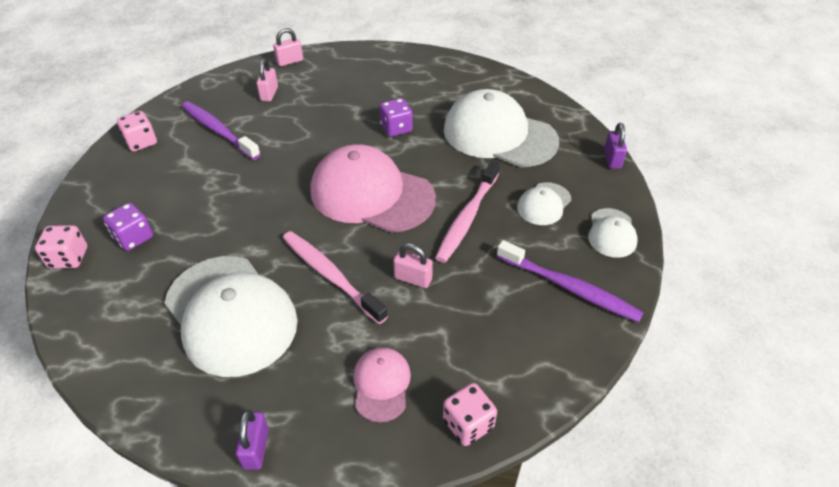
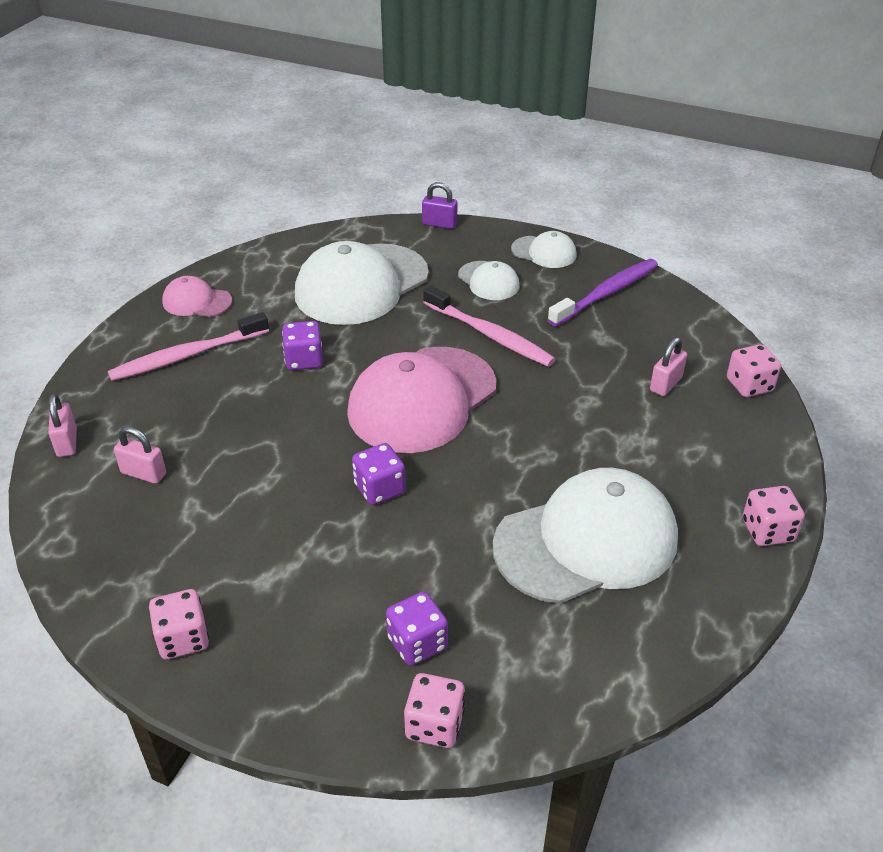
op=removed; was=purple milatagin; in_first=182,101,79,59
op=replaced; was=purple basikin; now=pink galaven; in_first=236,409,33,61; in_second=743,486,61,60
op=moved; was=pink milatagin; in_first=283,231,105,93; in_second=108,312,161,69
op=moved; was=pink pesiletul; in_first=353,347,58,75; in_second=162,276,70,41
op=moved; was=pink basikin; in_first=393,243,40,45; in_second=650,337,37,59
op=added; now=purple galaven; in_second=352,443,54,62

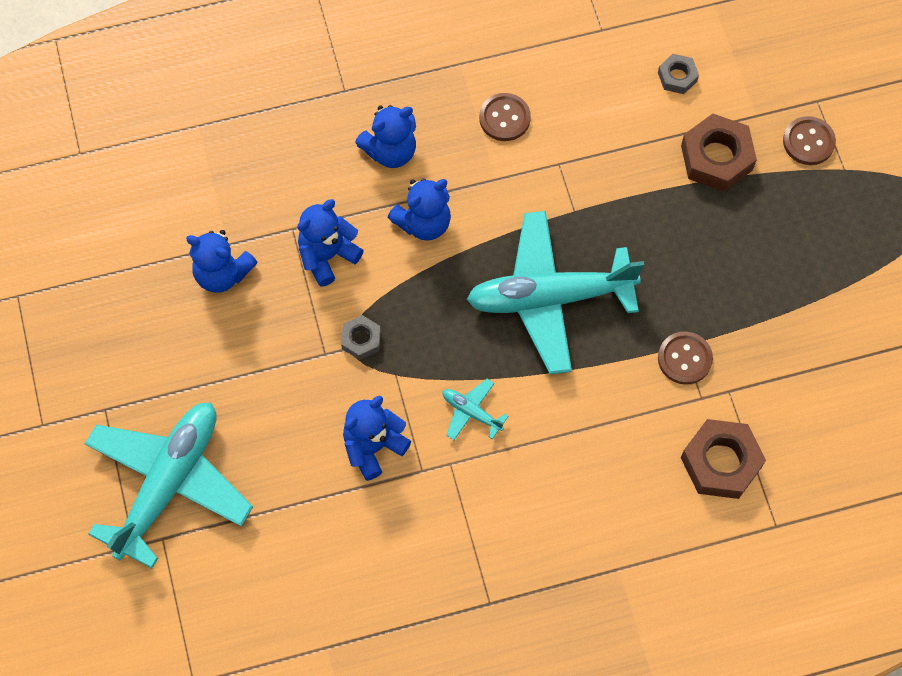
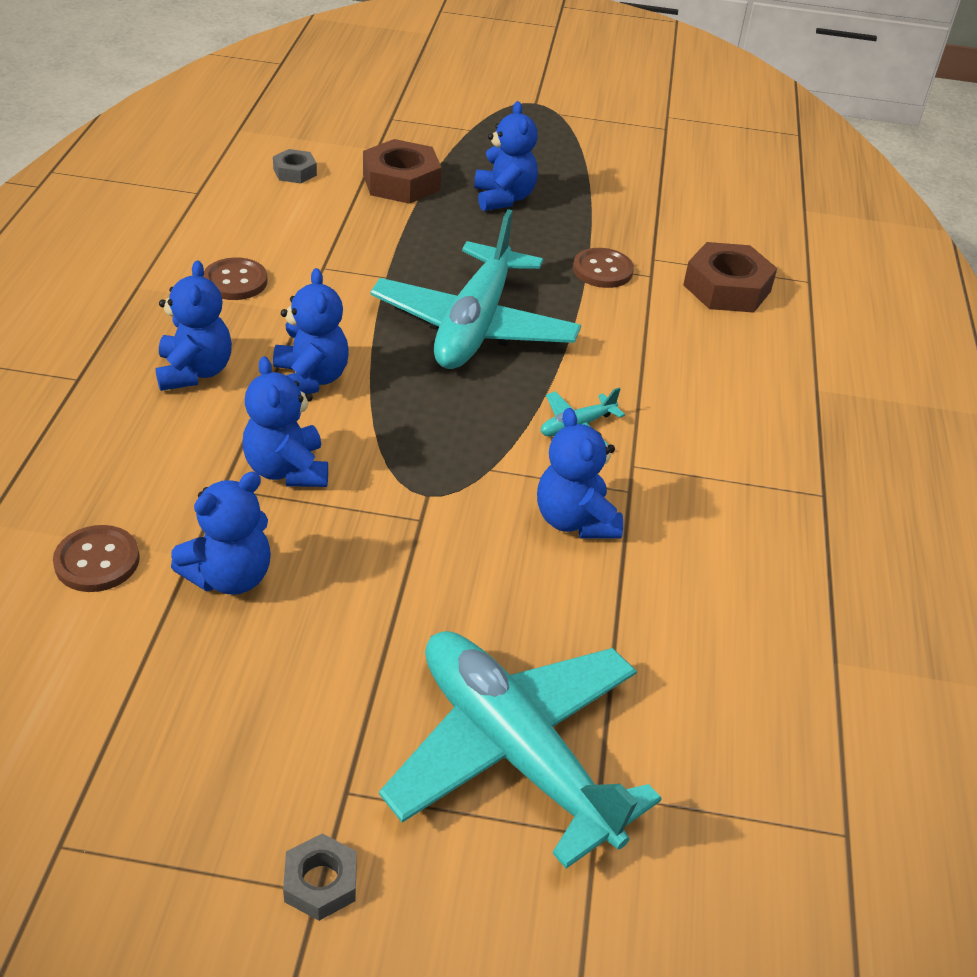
op=moved; was=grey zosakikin; in_first=341,315,40,45; in_second=283,833,74,88
op=moved; was=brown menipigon; in_first=783,116,53,49; in_second=53,525,87,67
op=added; now=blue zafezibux; in_second=474,101,64,110

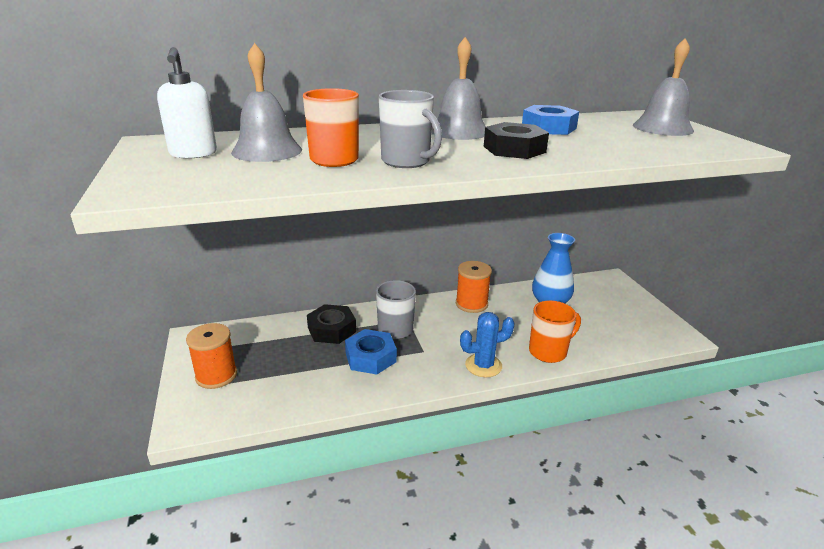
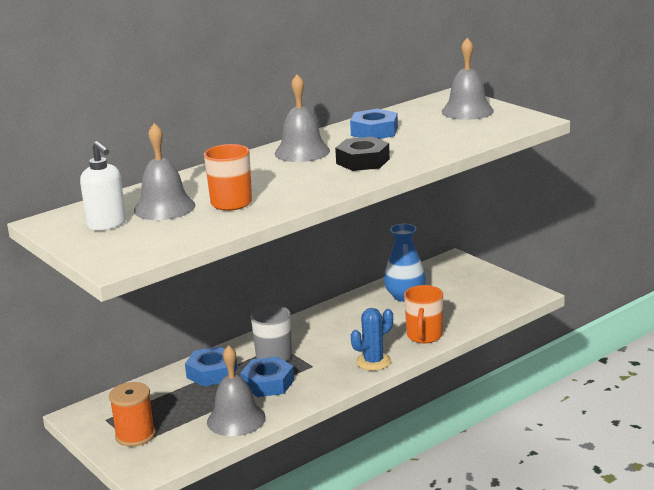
op=recoloured; was=black zosakikin; now=blue zosakikin; in_first=307,304,49,40; in_second=185,346,52,41
op=removed; was=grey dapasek; in_first=379,90,63,78
op=removed; was=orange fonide; in_first=456,261,36,52
op=turned; was=orange dapasek; in_first=529,300,52,63; in_second=404,285,39,58; clockwise=150
op=added; now=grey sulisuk; in_second=207,345,59,91

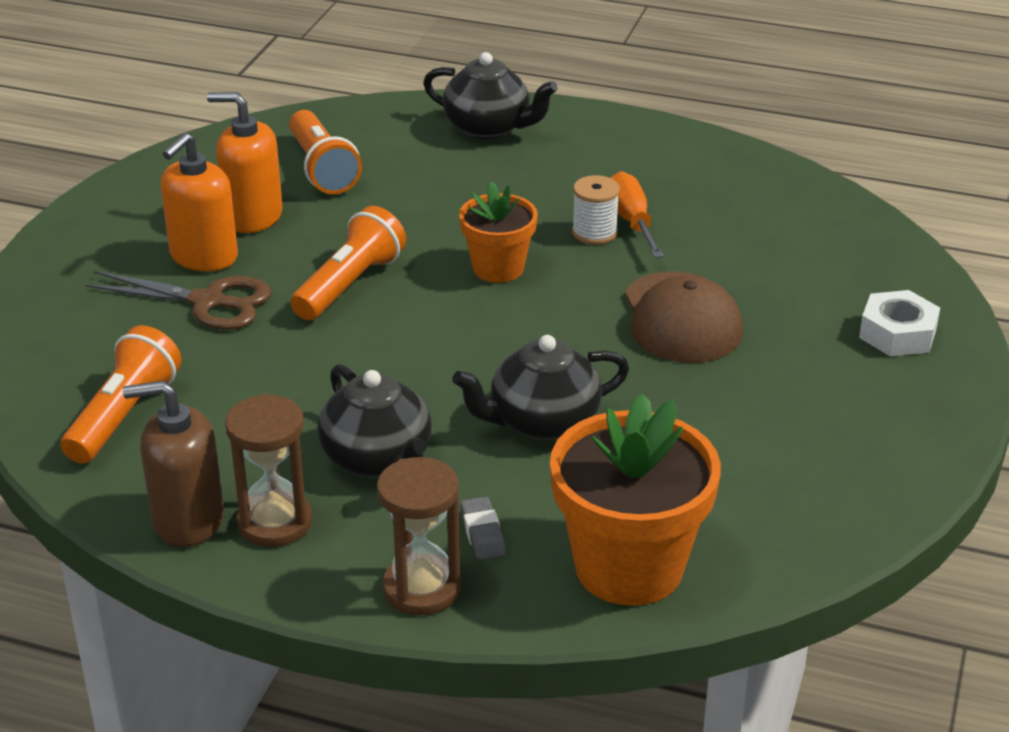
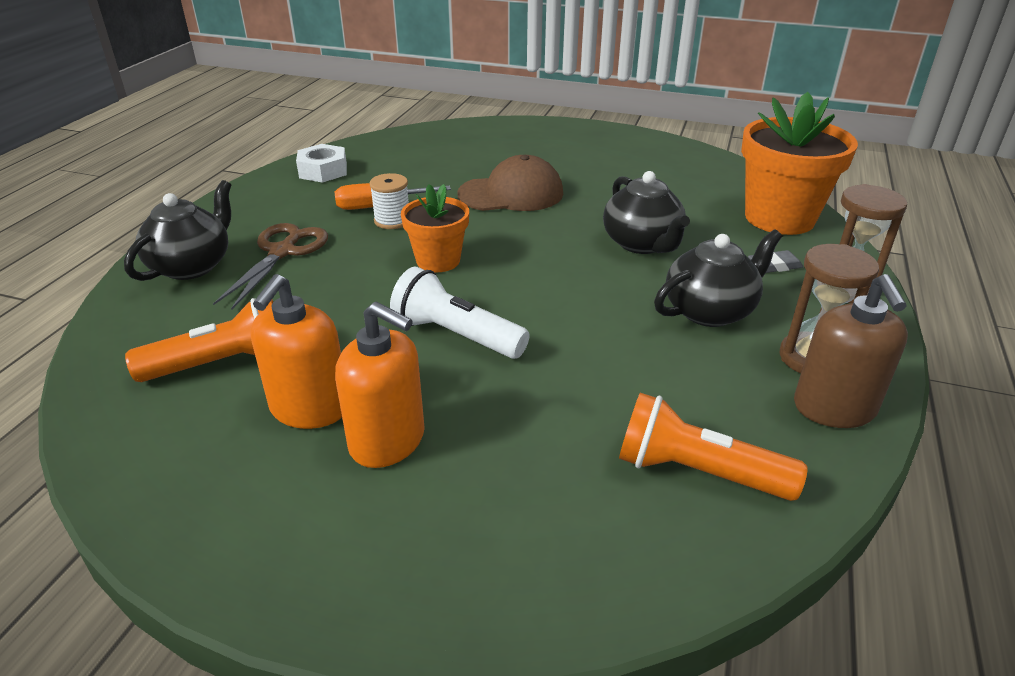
op=moved; was=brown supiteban; in_first=85,271,186,59; in_second=213,223,115,87
op=recoloured; was=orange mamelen; now=white mamelen; in_first=290,206,116,114; in_second=390,266,140,93
op=moved; was=white zosakikin; in_first=859,290,81,66; in_second=296,144,51,39

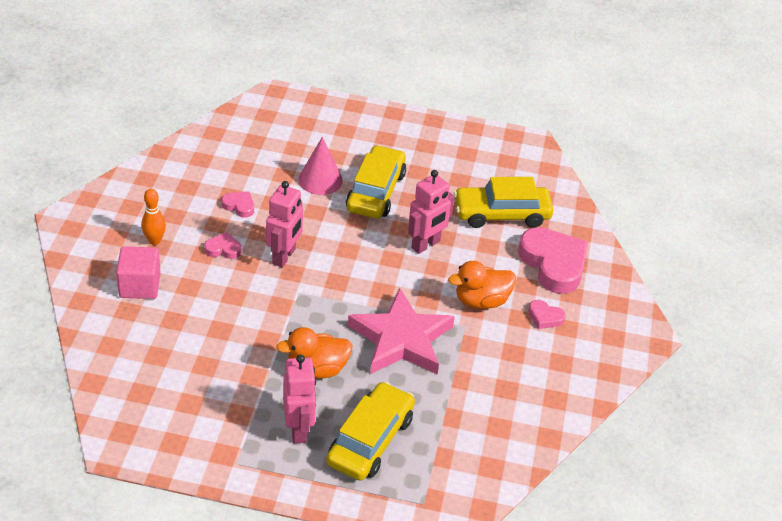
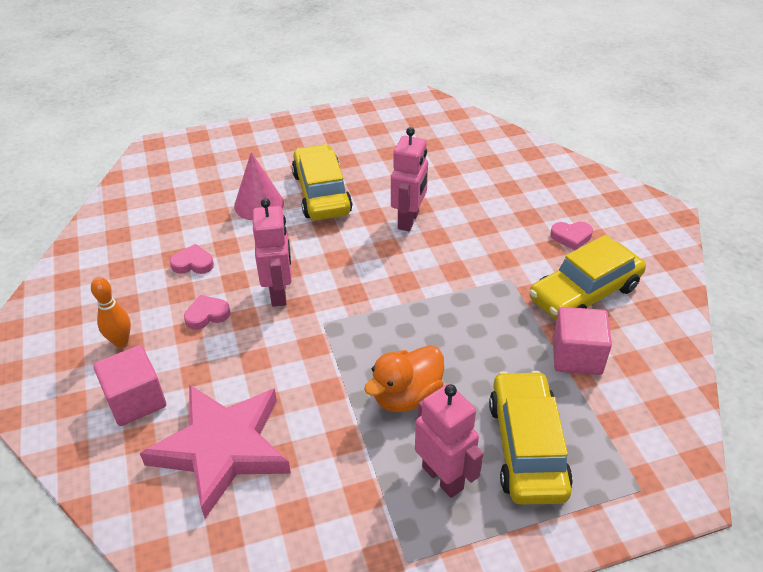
op=moved; was=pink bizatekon; in_first=348,288,107,87; in_second=140,384,151,134
op=removed; was=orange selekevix; in_first=448,261,68,48
op=moved; was=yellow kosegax; in_first=454,177,99,51; in_second=529,235,117,85
op=removed; was=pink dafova; in_first=518,227,70,67
op=added; now=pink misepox; in_second=553,307,59,68

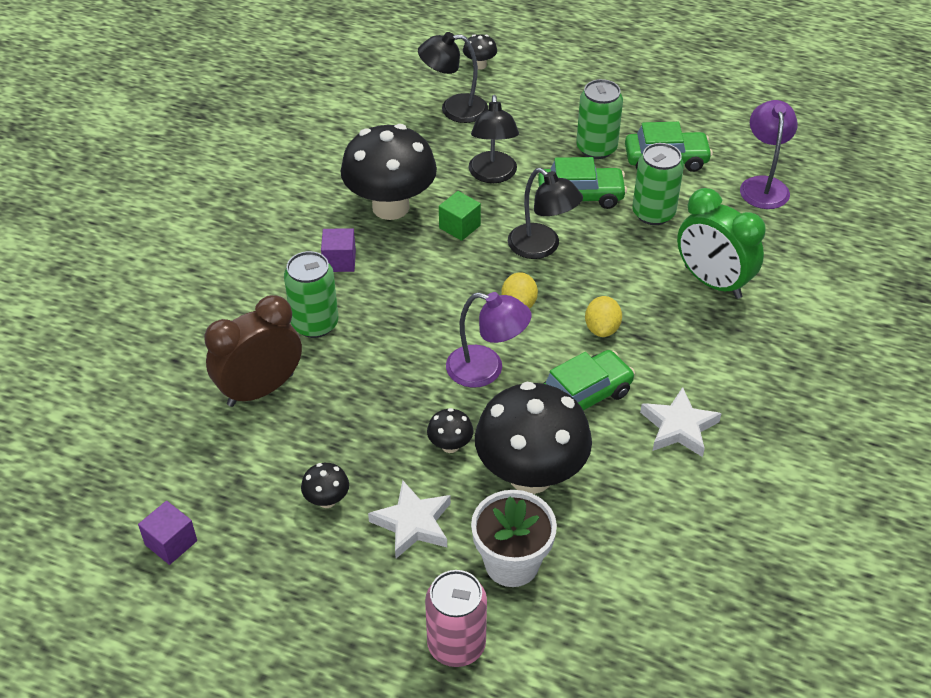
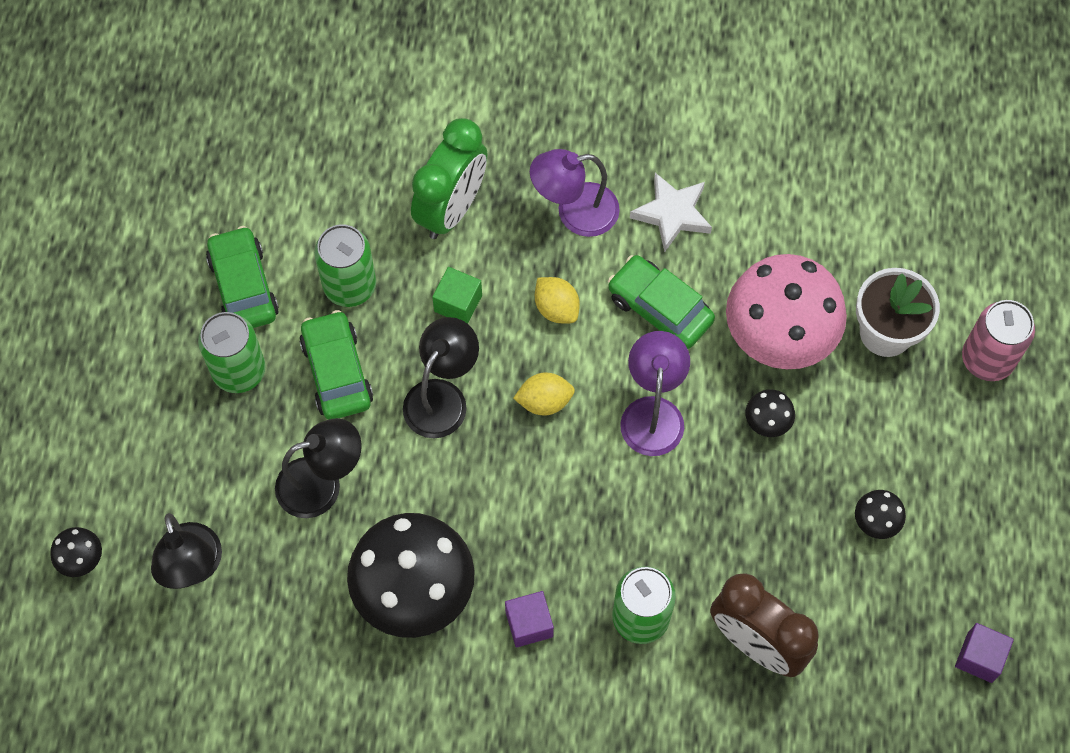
op=removed; was=white bizatekon; in_first=368,480,83,79
op=moved; was=green misepox; in_first=439,191,42,50; in_second=432,267,50,57
op=recoloured; was=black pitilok; now=pink pitilok; in_first=475,382,117,112; in_second=726,254,121,115
op=turned; was=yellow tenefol; in_first=585,296,37,41; in_second=535,277,45,47; clockwise=60
op=moved; was=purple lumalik; in_first=740,100,58,109; in_second=530,149,90,88

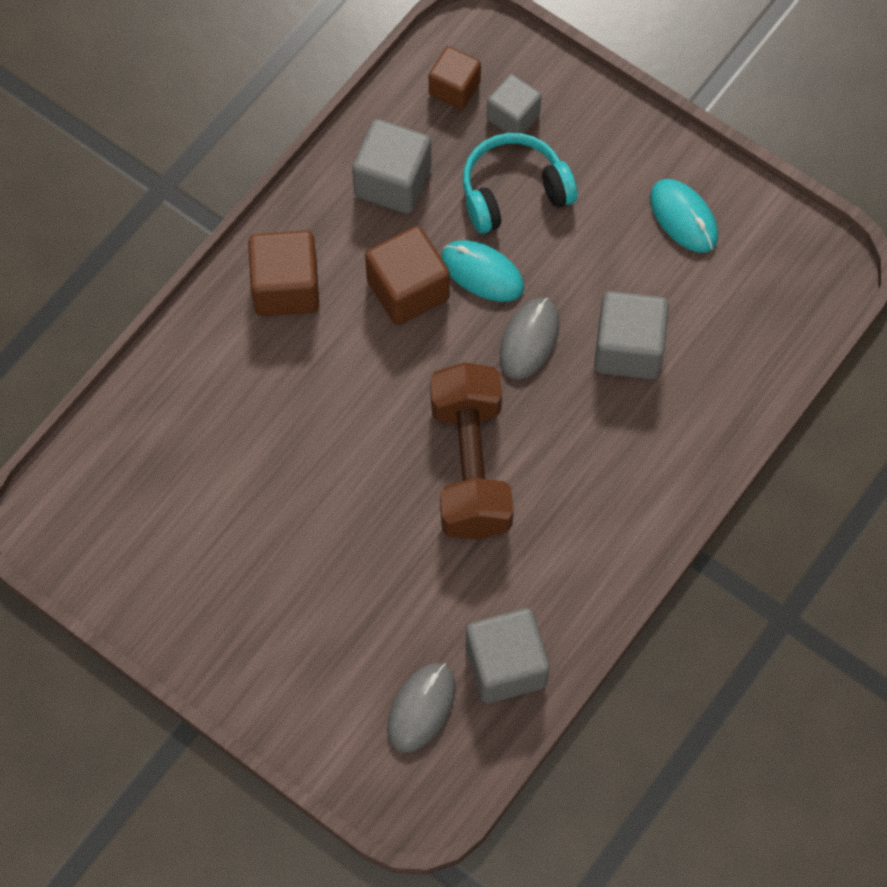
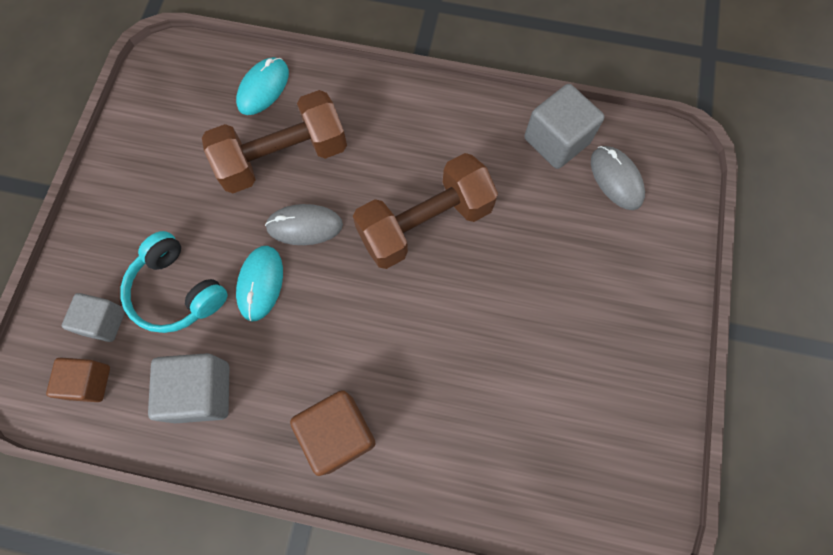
op=removed; was=brown misepox; in_first=365,226,85,99
op=turned; was=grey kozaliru; in_first=387,663,69,90; in_second=591,146,54,64; clockwise=60
op=replaced; was=grey misepox; now=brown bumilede; in_first=594,291,75,88; in_second=202,90,145,103
op=moved; was=turquoise kozaliru; in_first=650,179,68,74; in_second=236,57,53,58

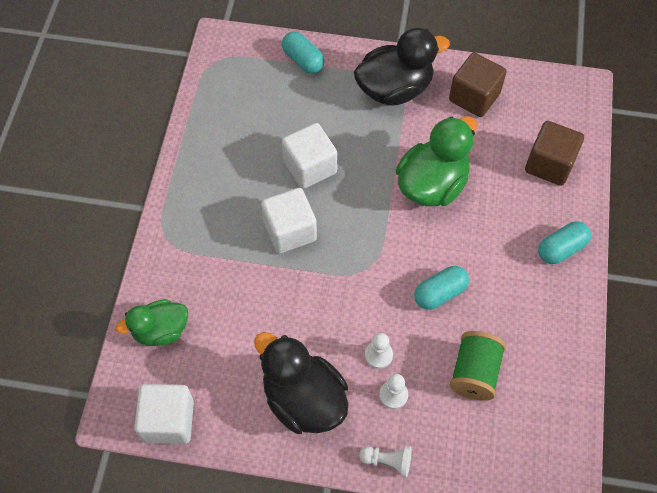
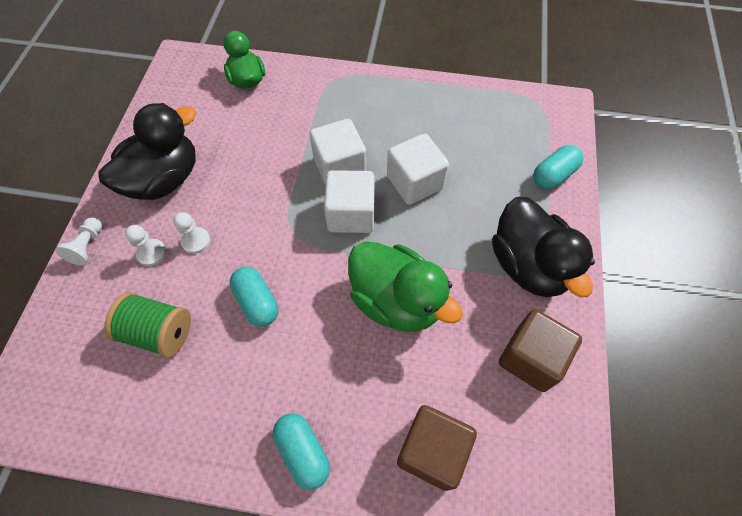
op=moved; was=white misepox; in_first=134,384,60,60; in_second=324,170,51,63

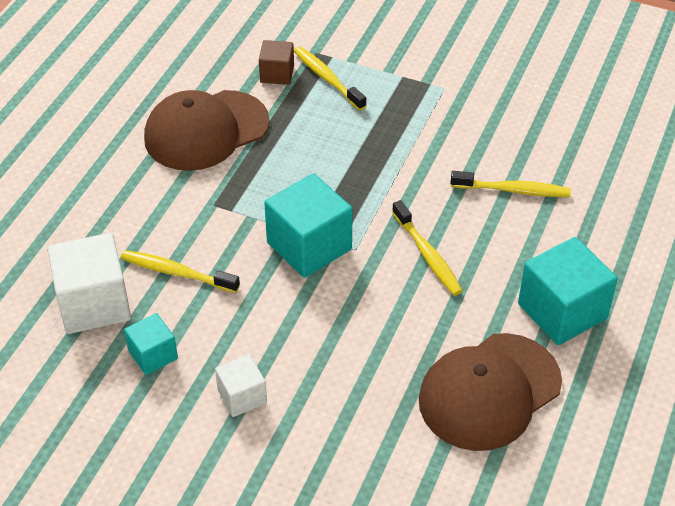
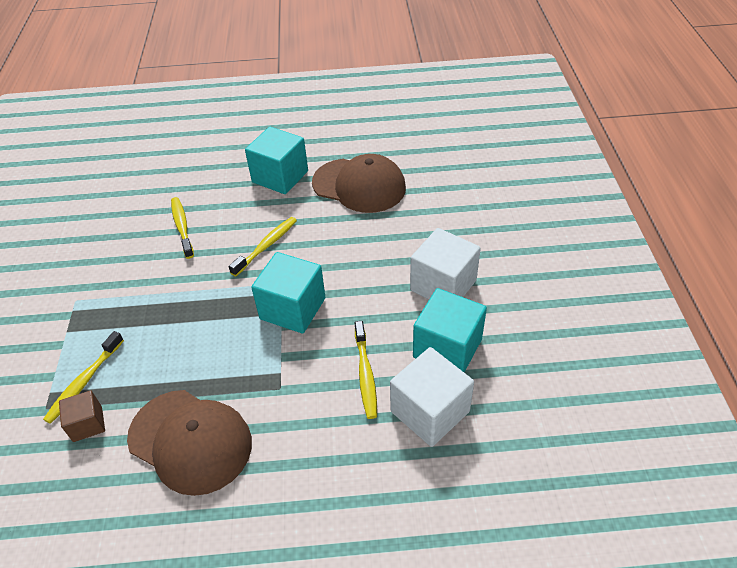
op=resized; was=turquoise misepox; in_first=124,313,54,62; in_second=413,288,74,85; ratio=1.79
op=resized; was=white misepox; in_first=215,354,52,63; in_second=410,228,71,71; ratio=1.79

